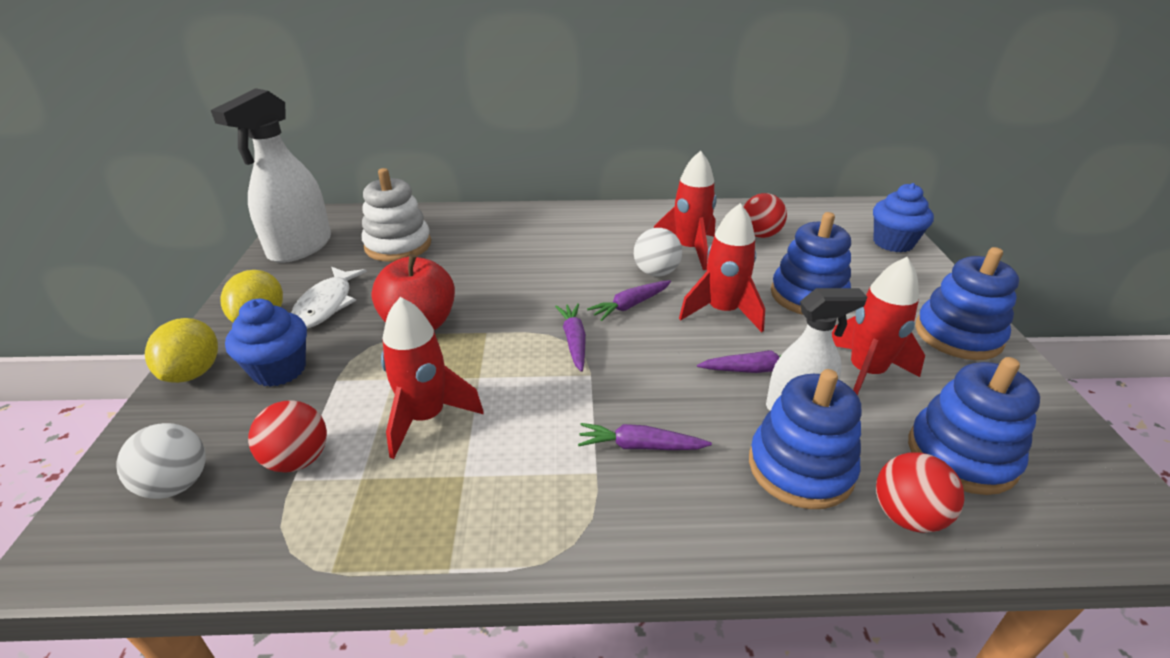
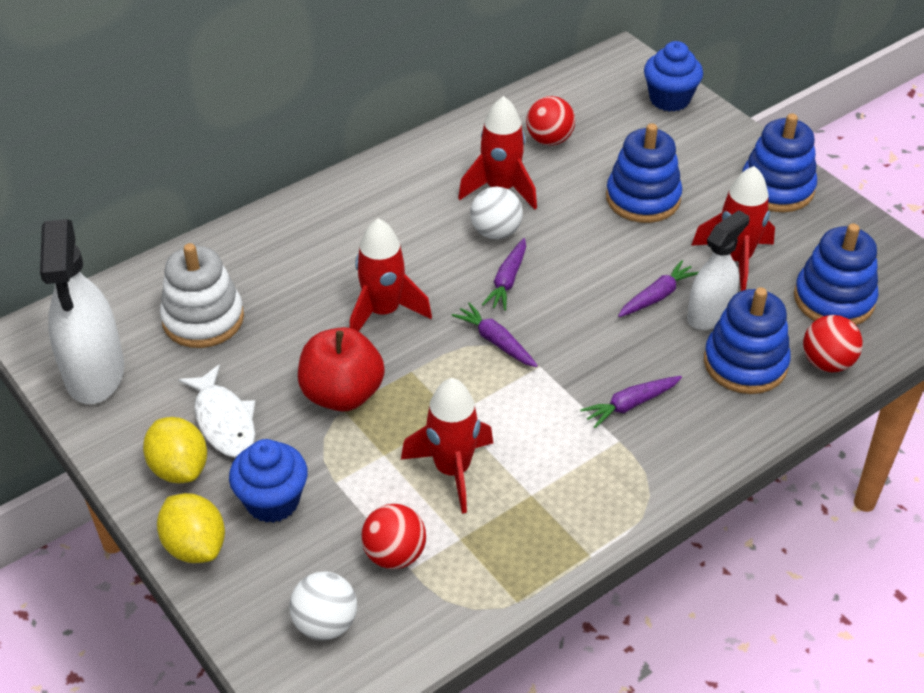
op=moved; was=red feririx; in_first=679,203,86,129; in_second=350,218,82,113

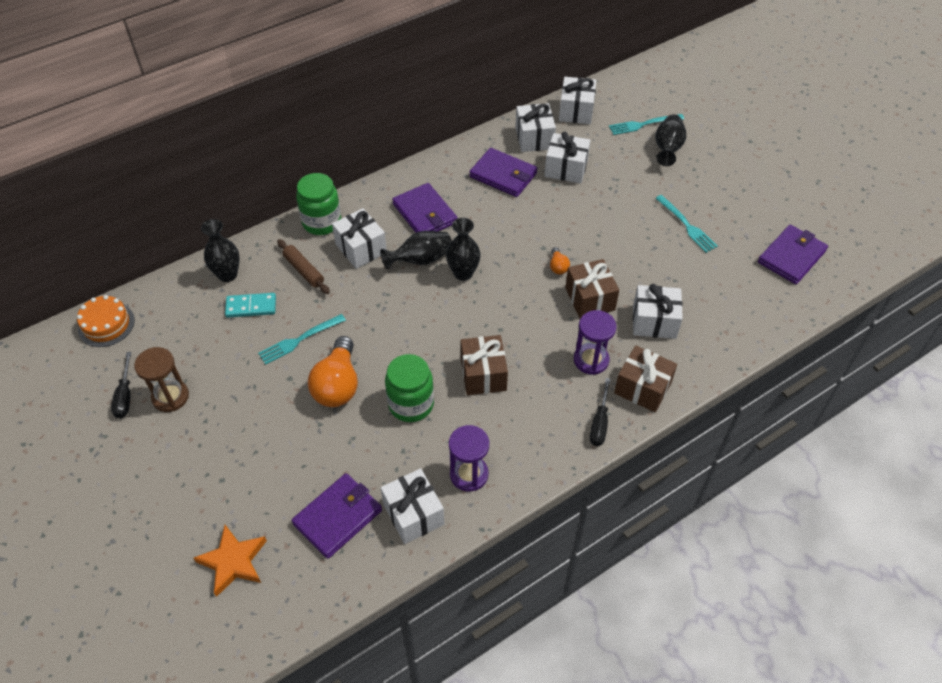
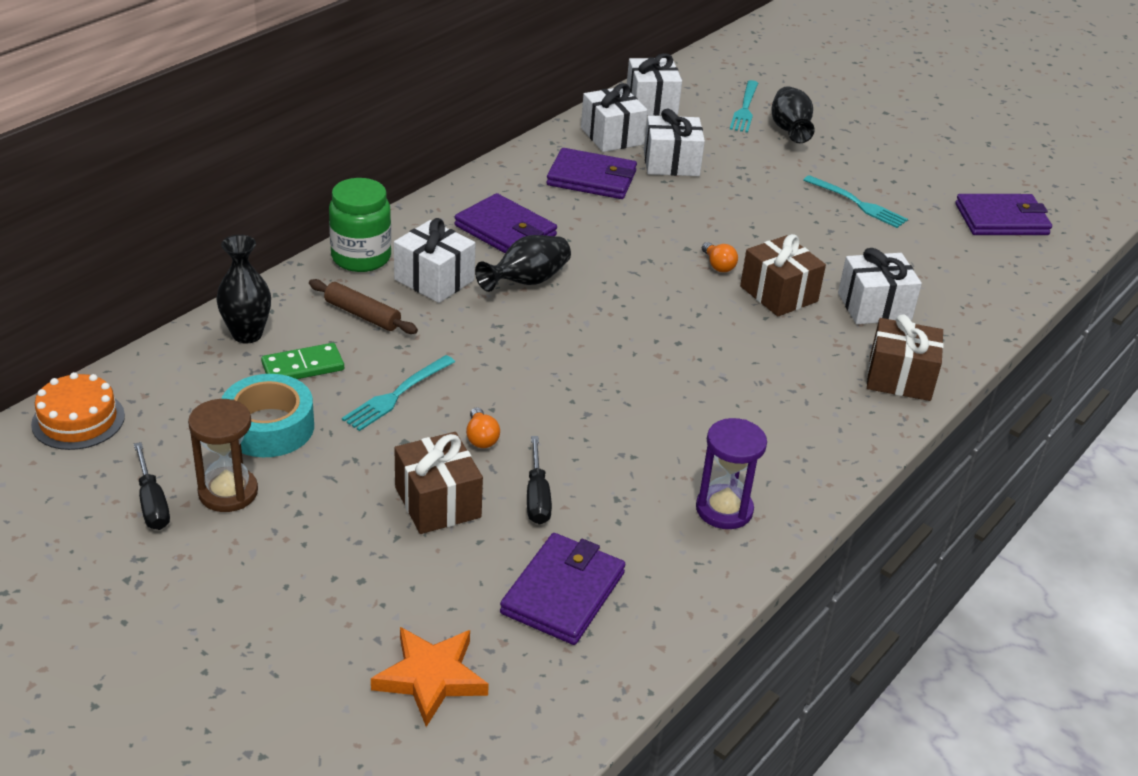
op=recoloured; was=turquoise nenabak; now=green nenabak; in_first=225,293,51,25; in_second=261,343,83,36
op=resized; was=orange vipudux; in_first=308,336,50,71; in_second=466,407,34,41; ratio=0.46
op=removed; was=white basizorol; in_first=381,468,63,76
op=removed; was=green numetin; in_first=385,354,49,68
op=removed; was=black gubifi; in_first=446,218,35,63
op=moved; was=brown basizorol; in_first=461,335,47,60; in_second=394,432,89,102
op=removed; was=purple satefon; in_first=574,310,42,65
op=moved; was=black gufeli; in_first=590,378,21,68; in_second=527,436,25,88
op=turned; was=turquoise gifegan; in_first=609,114,75,21; in_second=730,80,28,53; clockwise=-45
op=turned; was=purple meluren; in_first=758,225,70,59; in_second=955,194,97,41; clockwise=60
op=added; now=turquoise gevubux; in_second=221,374,93,83

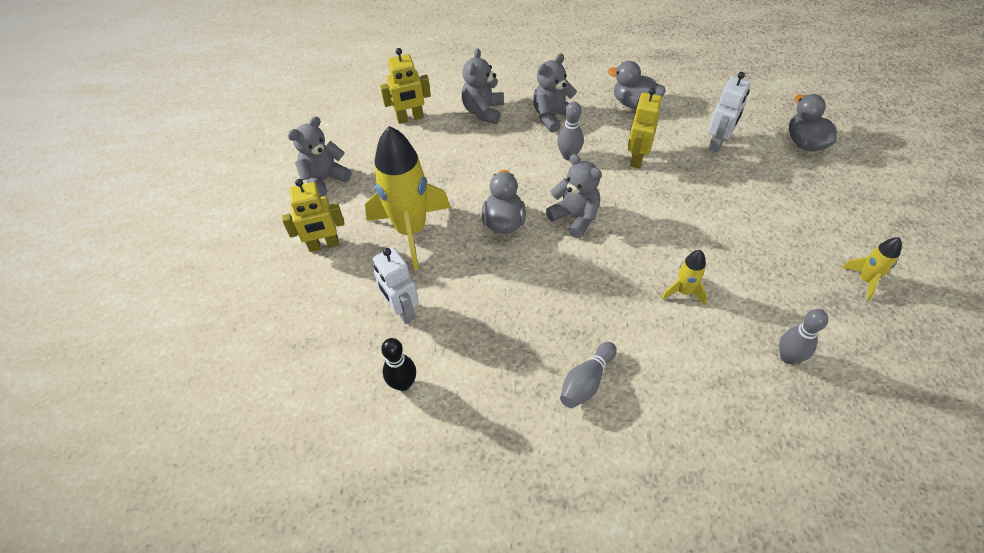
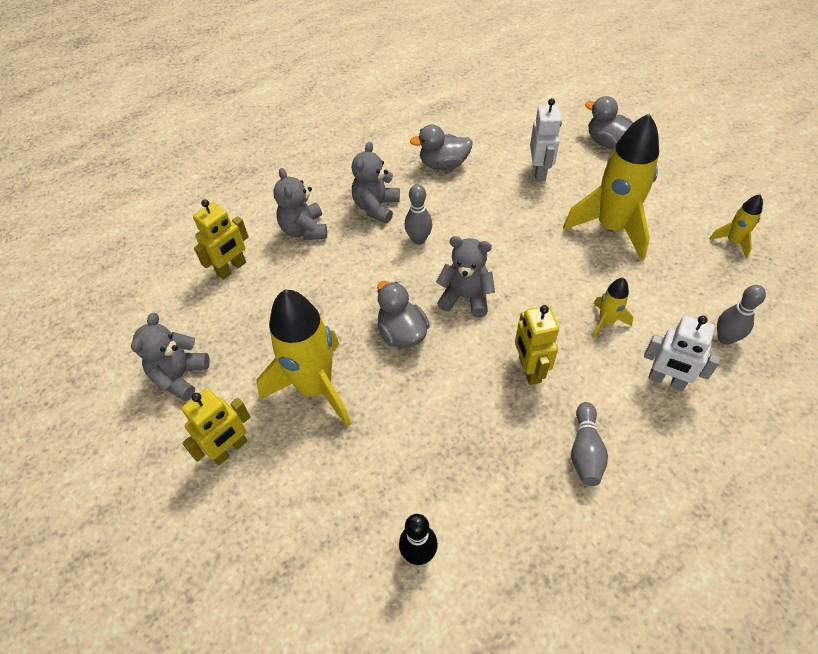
op=moved; was=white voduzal; in_first=373,247,46,77; in_second=644,315,77,76
op=moved; was=yellow voduzal; in_first=627,88,35,80; in_second=515,305,44,80
op=added; now=yellow feririx; in_second=563,114,96,147

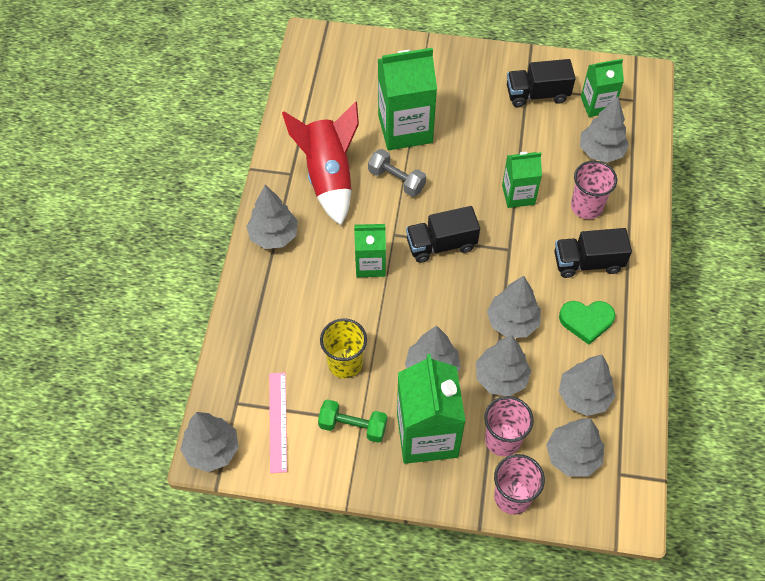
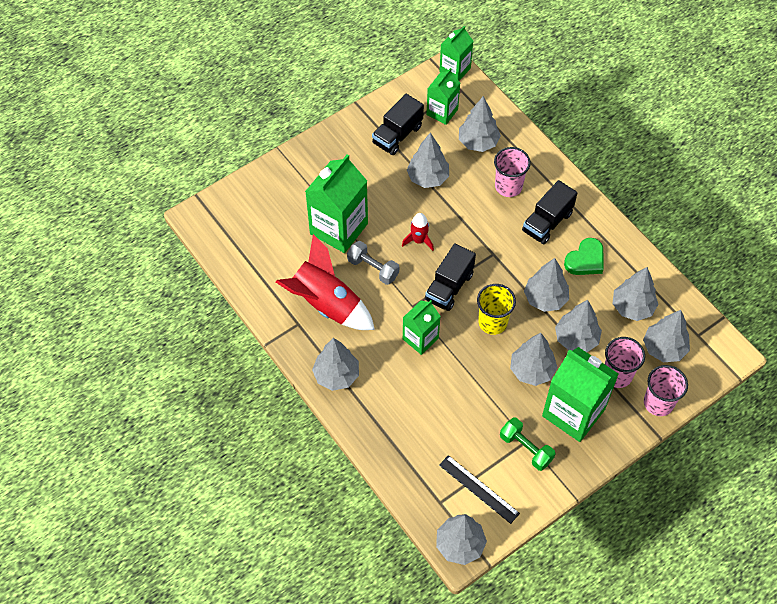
op=recoloured; was=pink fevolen; now=black fevolen; in_first=269,372,18,101; in_second=439,455,81,69
op=turned; was=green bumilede; in_first=318,399,69,44; in_second=500,418,56,53; clockwise=75
op=moved; was=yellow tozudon; in_first=320,318,47,60; in_second=477,284,39,51
op=turned; was=grey bumilede; in_first=368,149,58,48; in_second=347,241,52,44; clockwise=45
op=moved; was=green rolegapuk; in_first=502,152,40,56; in_second=439,26,34,55
op=added; now=red feririx; in_second=402,213,32,38
op=added; now=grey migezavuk; in_second=407,133,42,55

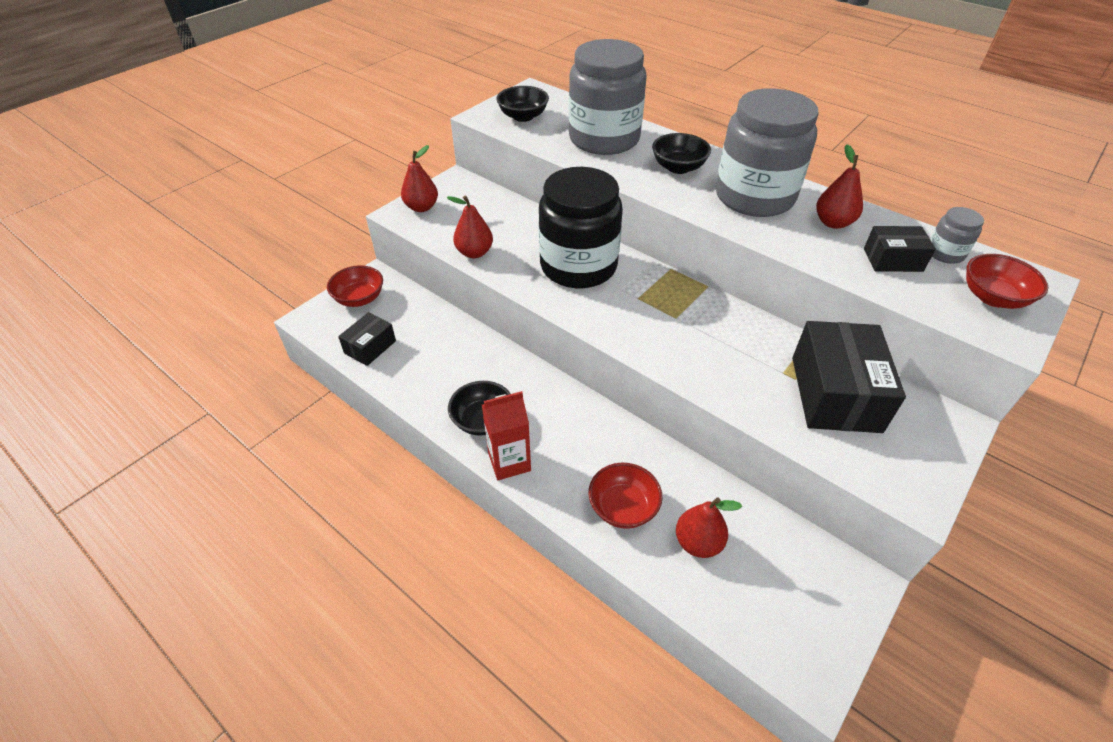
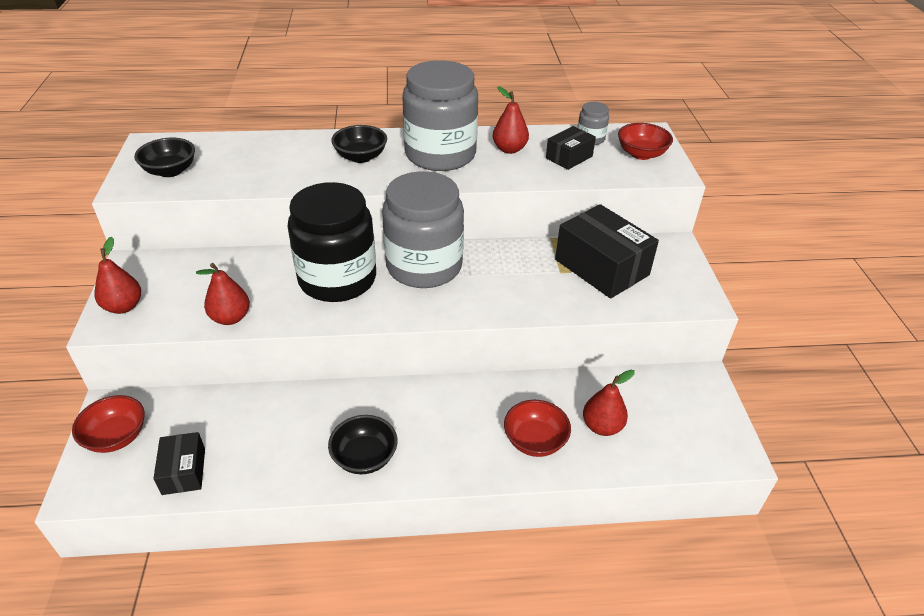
op=removed; was=red rolegapuk; in_first=482,391,49,89
op=moved; was=grey numetin; in_first=569,39,78,116; in_second=382,171,82,117

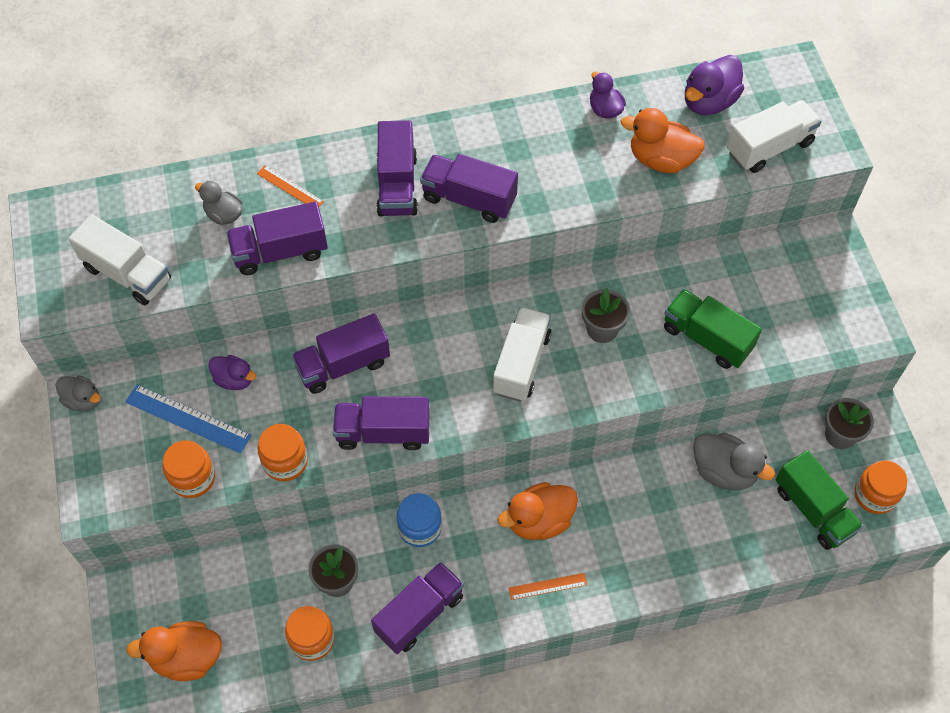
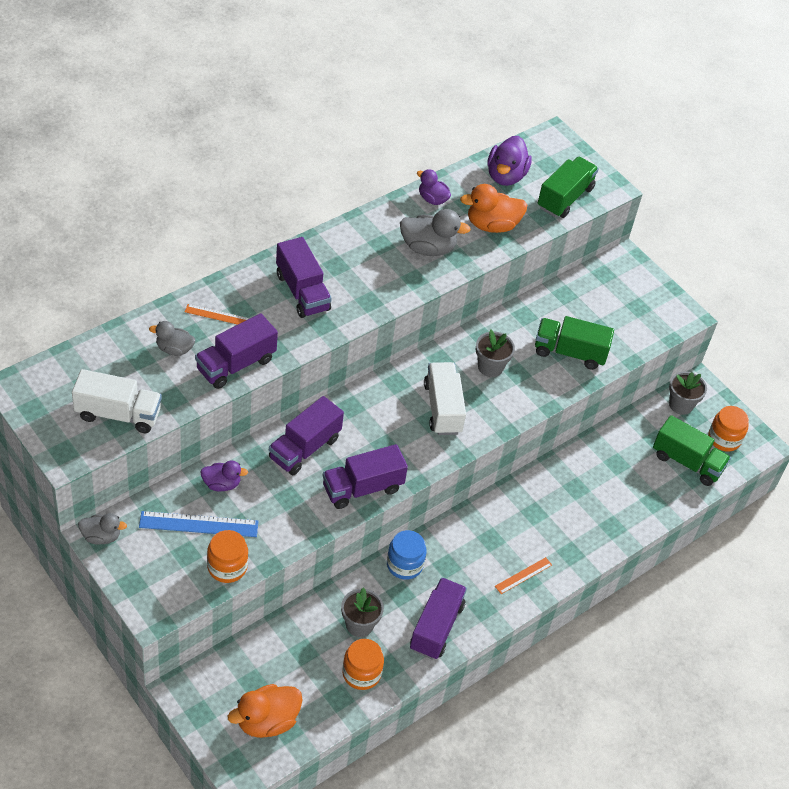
op=removed; was=orange numetin; in_first=258,424,50,57
op=removed; was=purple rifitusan; in_first=420,154,98,69
op=removed; was=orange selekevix; in_first=498,482,80,58
op=moved; was=grey selekevix; in_first=693,433,82,57; in_second=400,209,71,47
op=recoloured; was=white rifitusan; now=green rifitusan; in_first=727,100,95,73; in_second=538,157,61,61

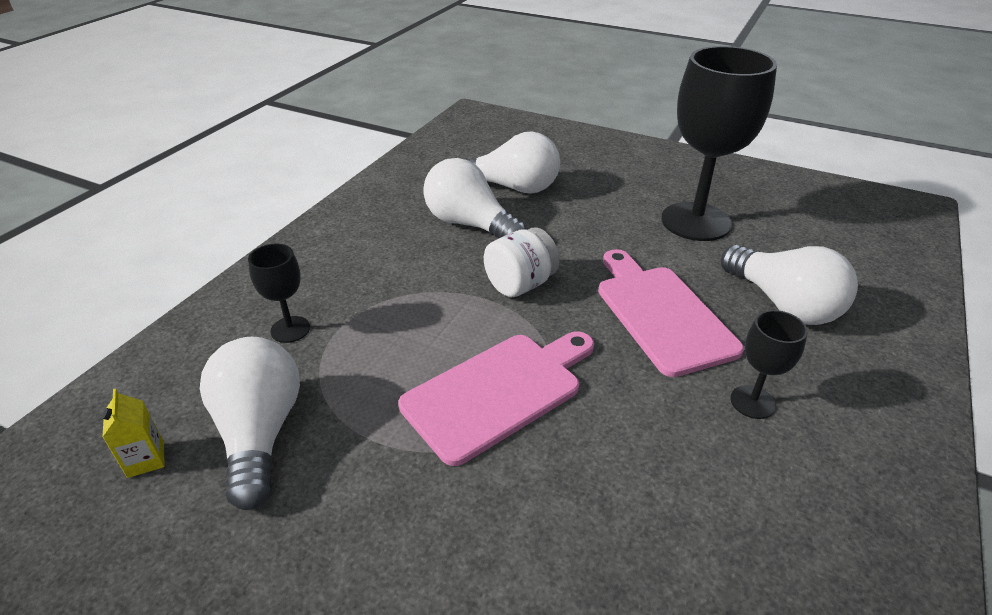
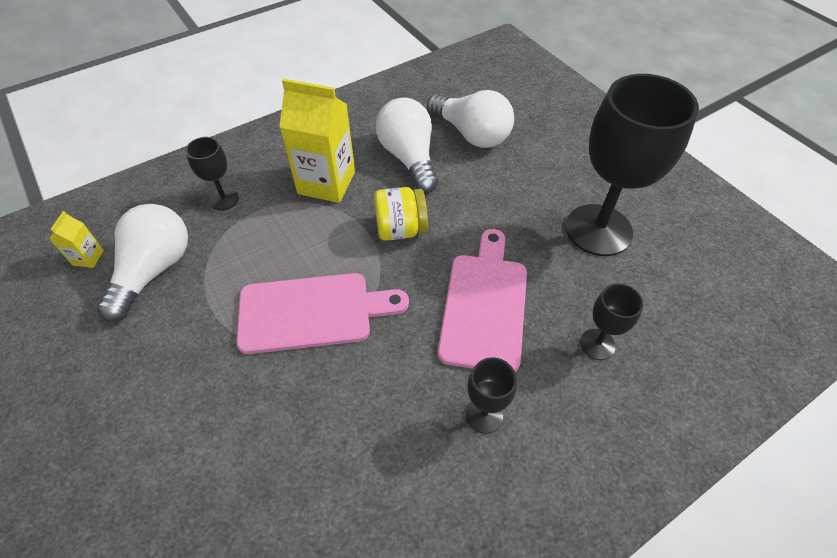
op=recoloured; was=white numetin; now=yellow numetin; in_first=484,227,76,71; in_second=374,187,54,54
op=replaced; was=white vipudux; now=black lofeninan; in_first=721,245,137,80; in_second=580,283,63,77
op=added; now=yellow rolegapuk; in_second=279,79,76,124

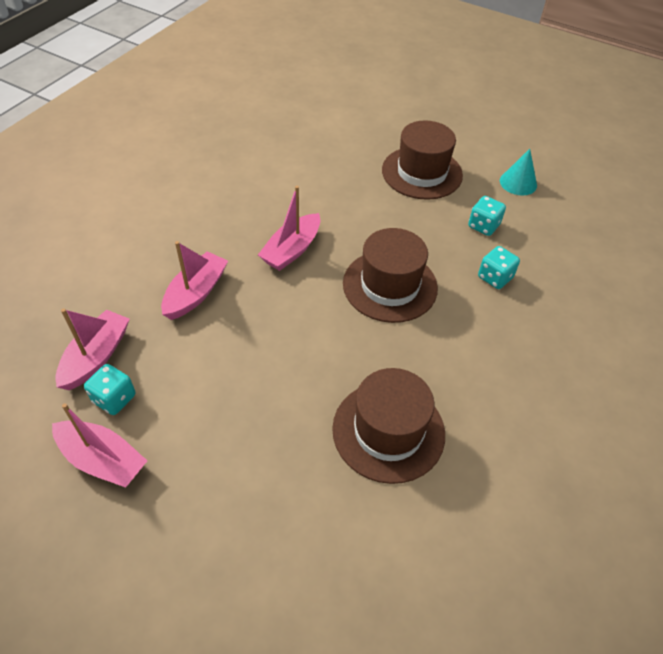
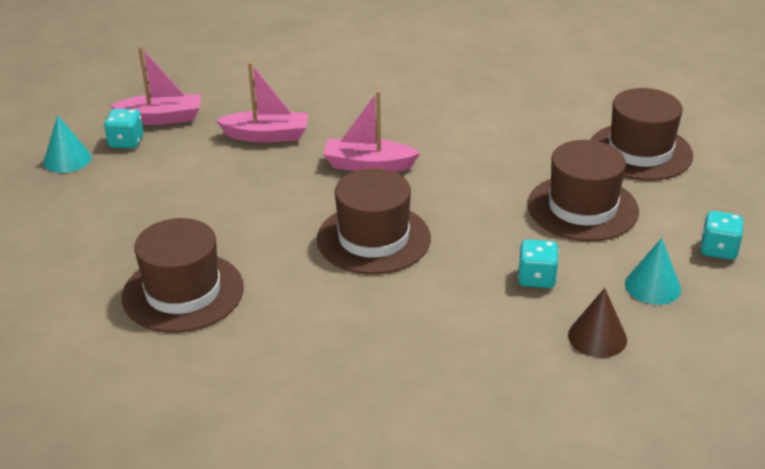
op=replaced; was=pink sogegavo; now=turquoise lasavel; in_first=52,403,95,85; in_second=43,115,48,58
op=moved; was=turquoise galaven; in_first=478,246,42,43; in_second=700,211,44,49
op=added; now=brown lasavel; in_second=568,288,59,70
op=added; now=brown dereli; in_second=591,88,102,93

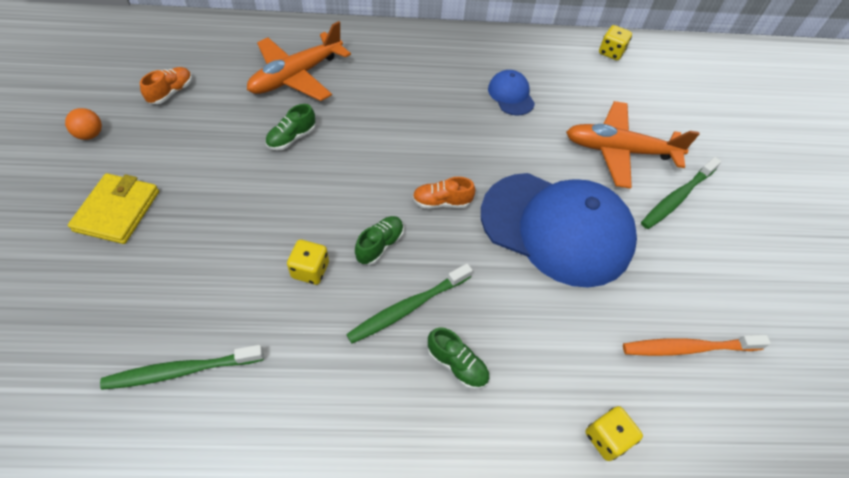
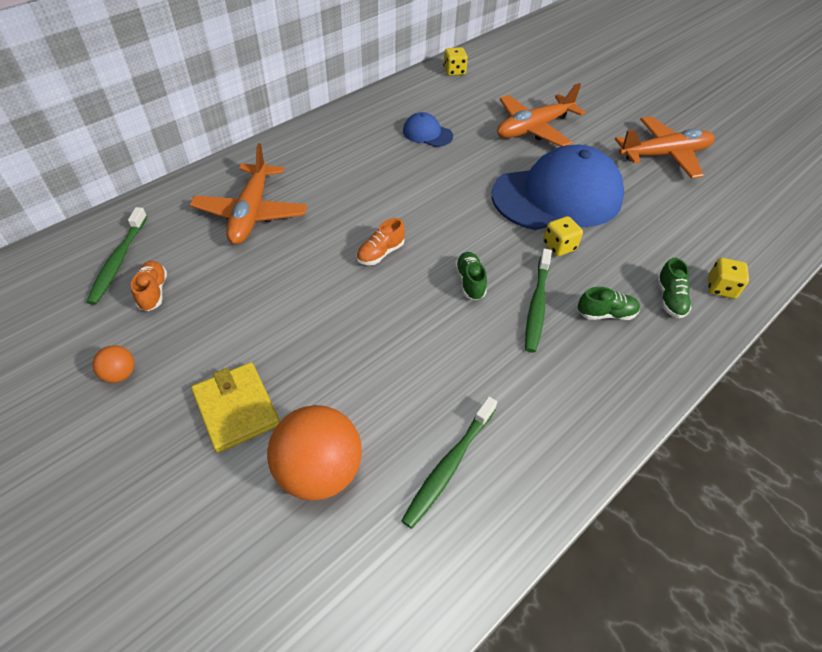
op=moved; was=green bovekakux; in_first=265,104,50,46; in_second=657,258,35,60
op=moved; was=yellow galaven; in_first=287,240,42,45; in_second=543,216,40,40
op=moved; was=orange bovekakux; in_first=413,177,62,32; in_second=356,218,49,47
op=removed; was=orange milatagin; in_first=623,335,148,21
op=moved; was=green milatagin; in_first=641,157,80,72; in_second=86,207,61,98
op=added; now=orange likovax; in_second=267,405,95,95
op=added; now=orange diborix; in_second=615,116,100,63

